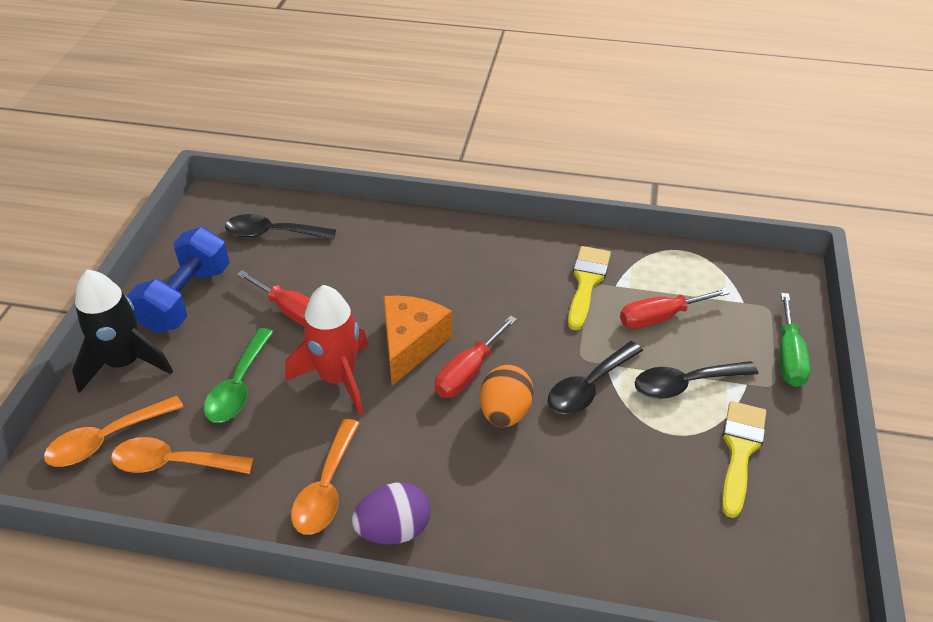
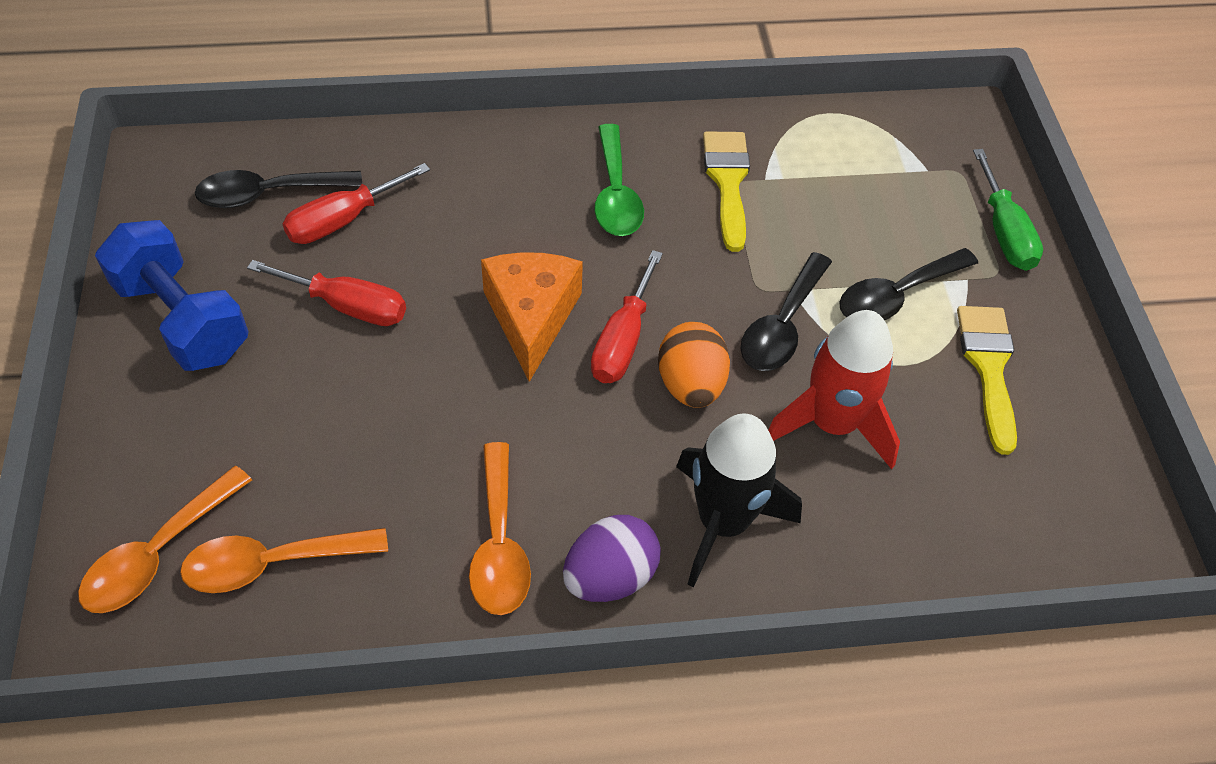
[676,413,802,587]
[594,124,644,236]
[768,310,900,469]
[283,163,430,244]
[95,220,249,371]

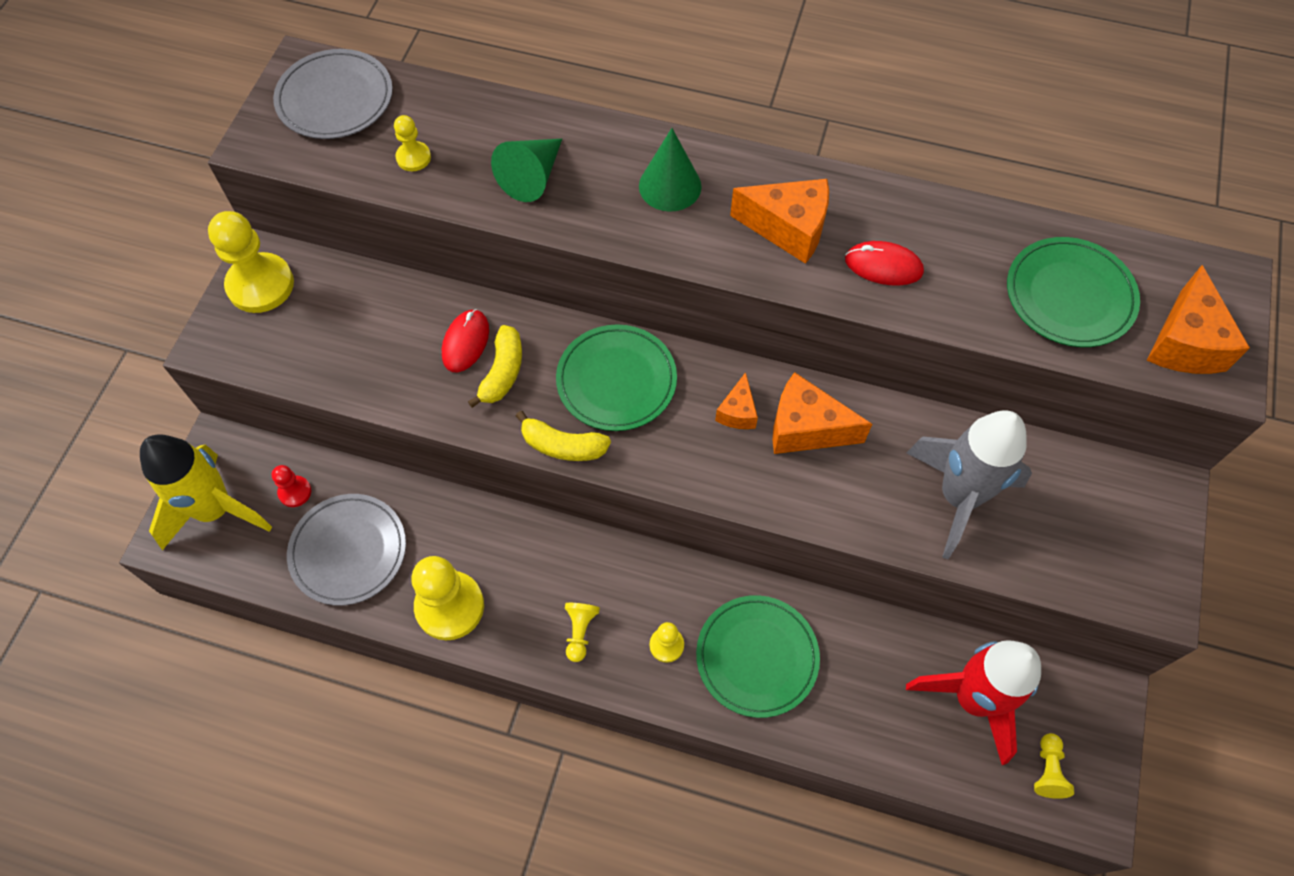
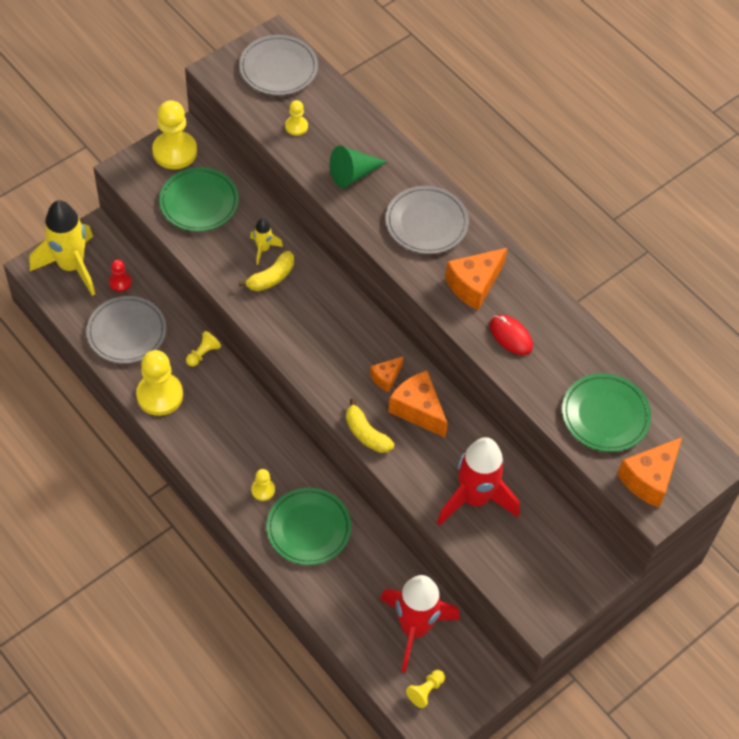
[346,398,394,453]
[159,167,239,232]
[186,331,221,367]
[250,218,283,265]
[385,186,469,254]
[437,437,520,526]
[445,248,507,310]

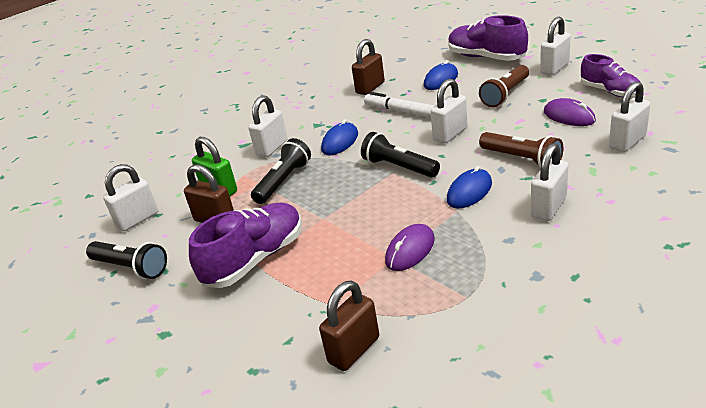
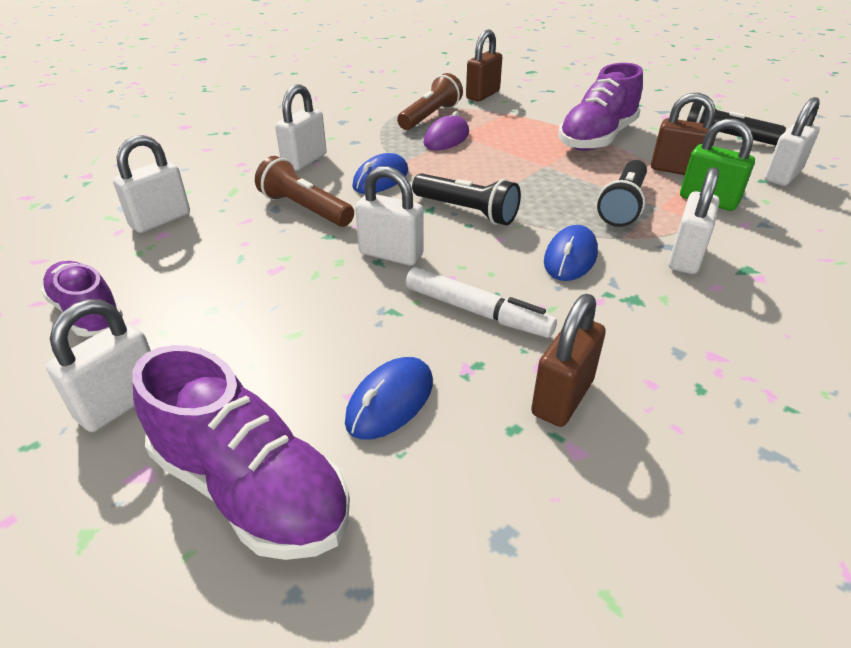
[544,98,596,126] (first image)
[397,73,463,130]
[355,166,424,266]

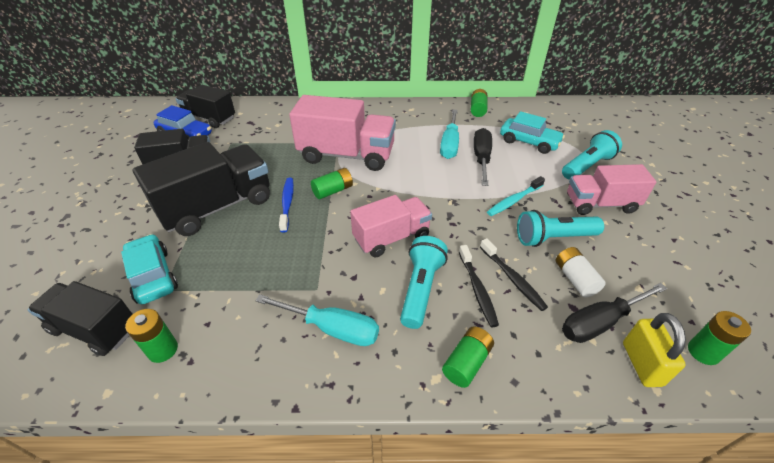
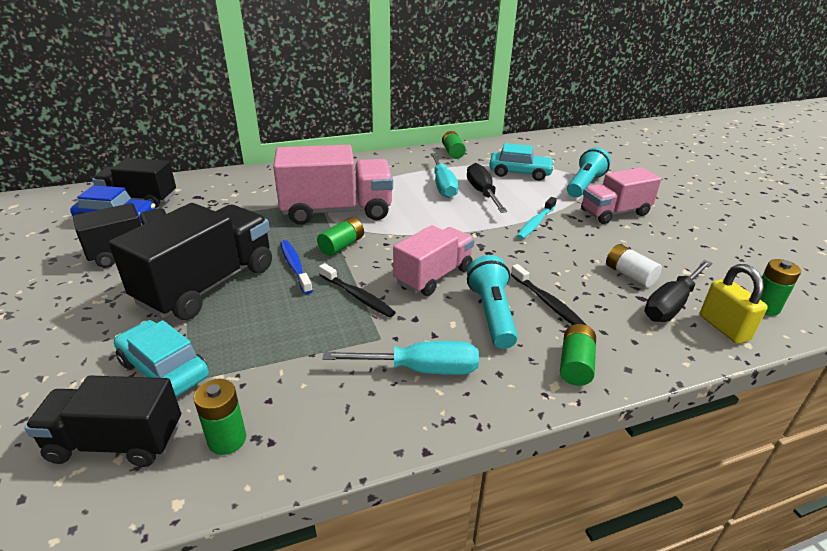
[517,210,604,247] (first image)
[319,263,396,318]

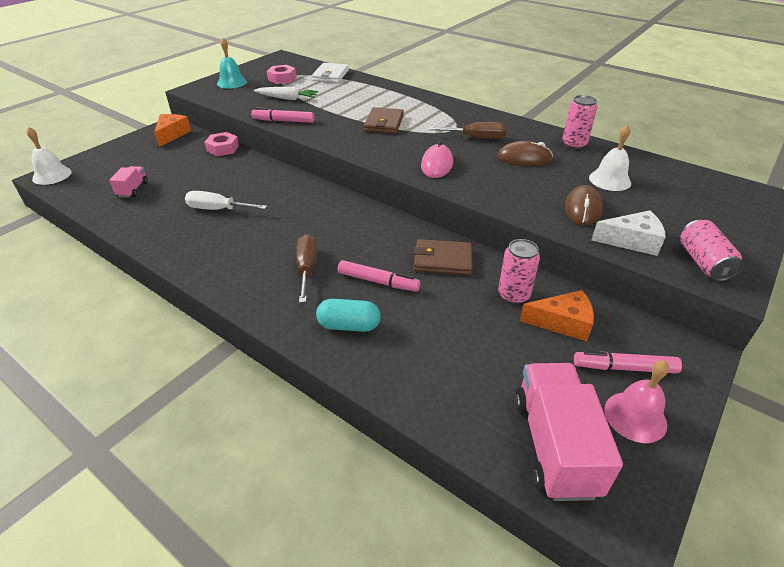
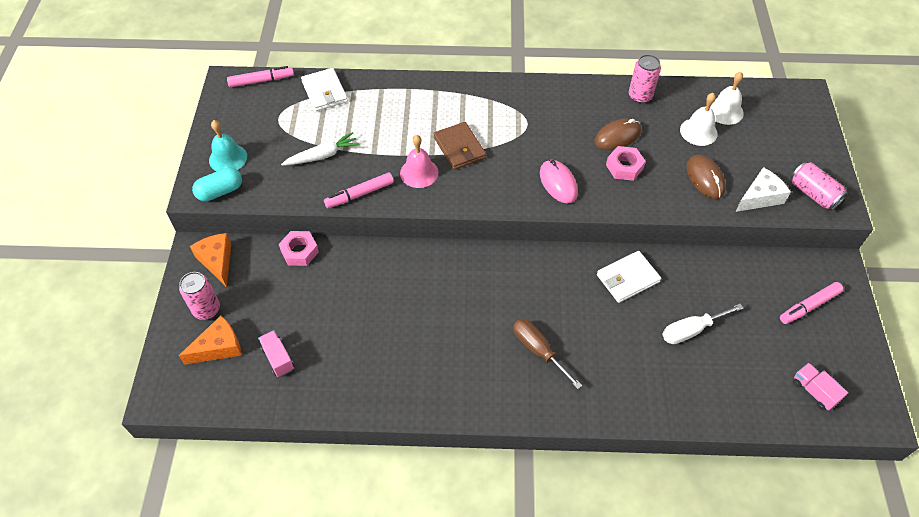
[429,122,507,139] (first image)
[710,72,744,125]
[662,304,743,344]
[606,146,646,181]
[192,168,242,201]
[227,66,294,87]
[179,272,220,320]
[179,316,242,365]
[400,135,439,188]
[597,251,661,303]
[793,363,848,411]

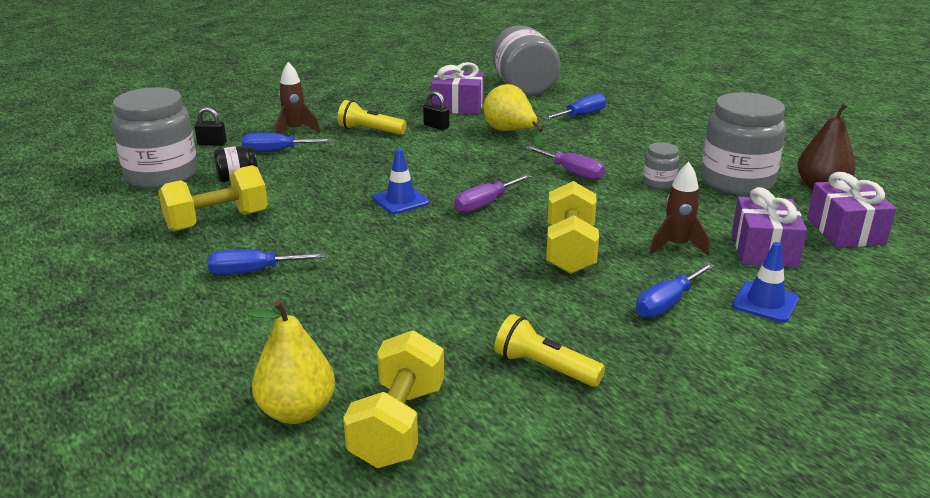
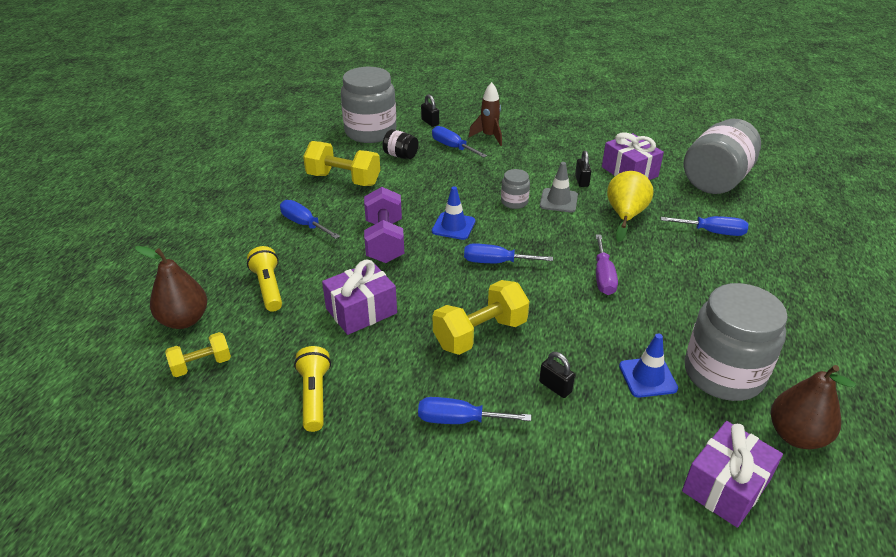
[364,187,404,263]
[540,162,578,212]
[247,246,282,312]
[501,169,530,209]
[322,259,397,335]
[619,334,678,398]
[539,352,575,398]
[135,246,207,329]
[464,243,553,263]
[165,332,231,377]

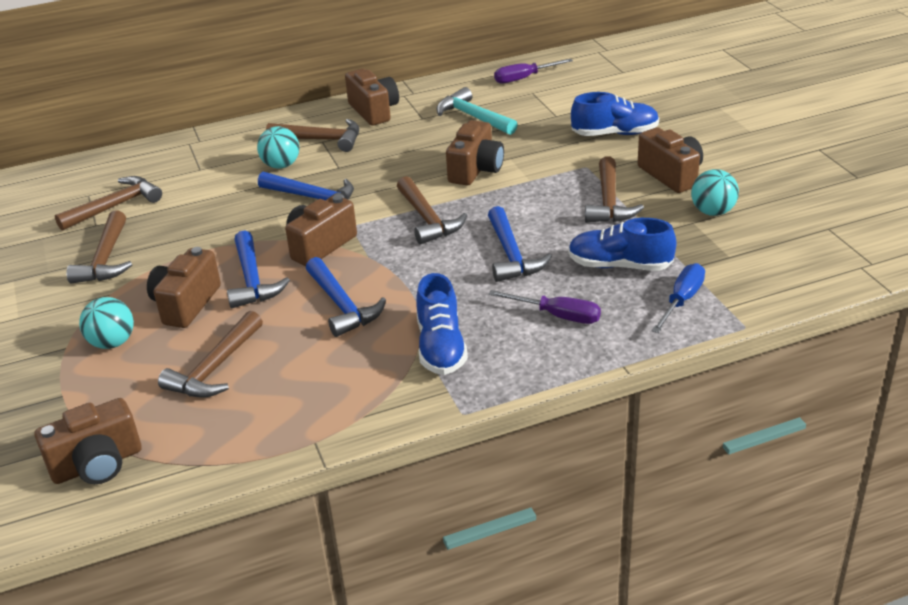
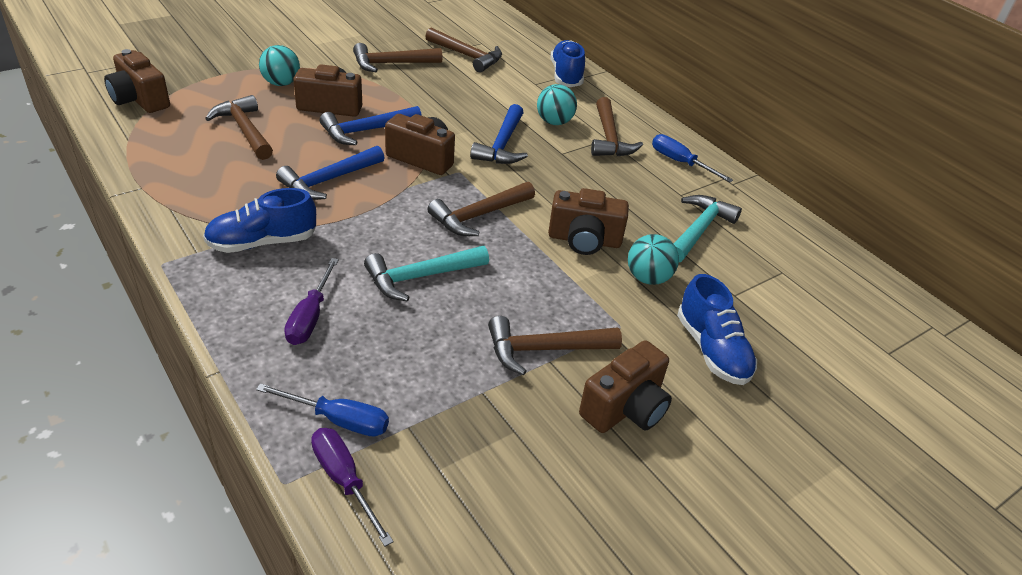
[311,428,394,547]
[551,40,585,87]
[628,234,679,285]
[652,134,733,182]
[364,246,489,302]
[205,95,273,160]

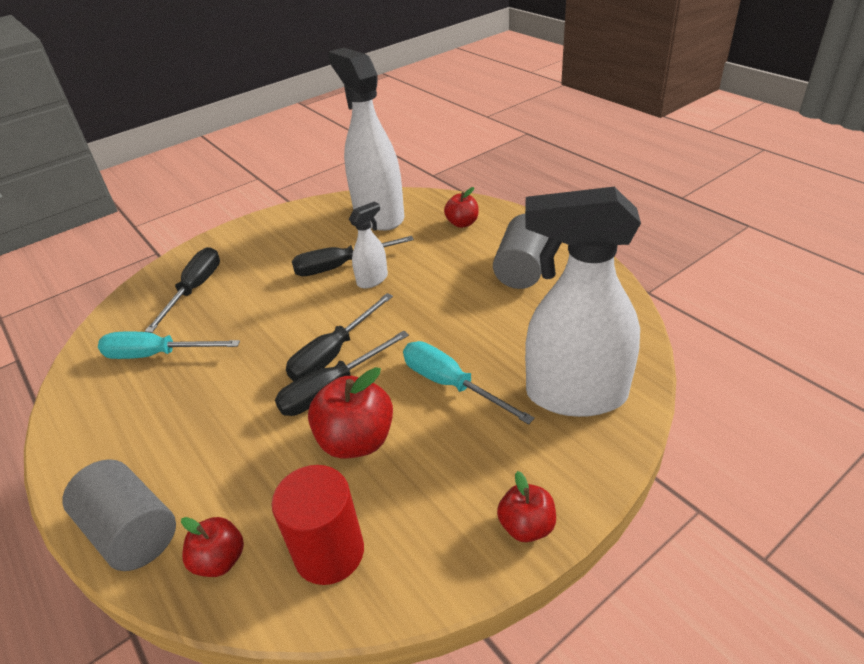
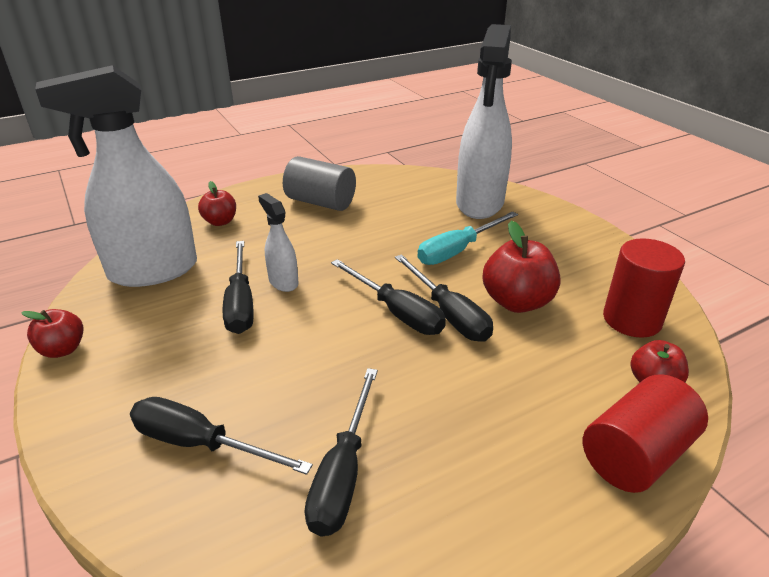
[21,309,84,358]
[583,374,708,493]
[305,368,378,536]

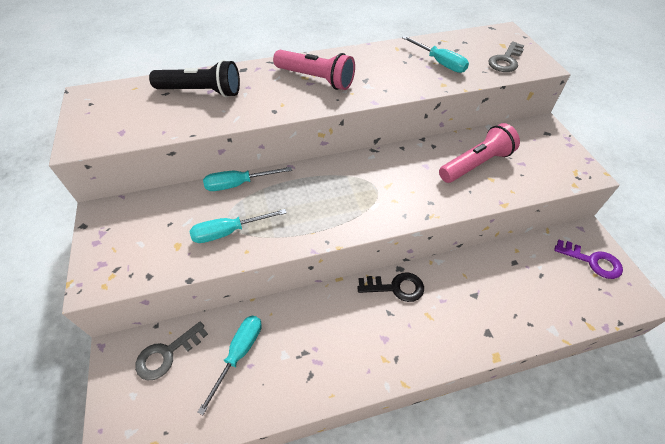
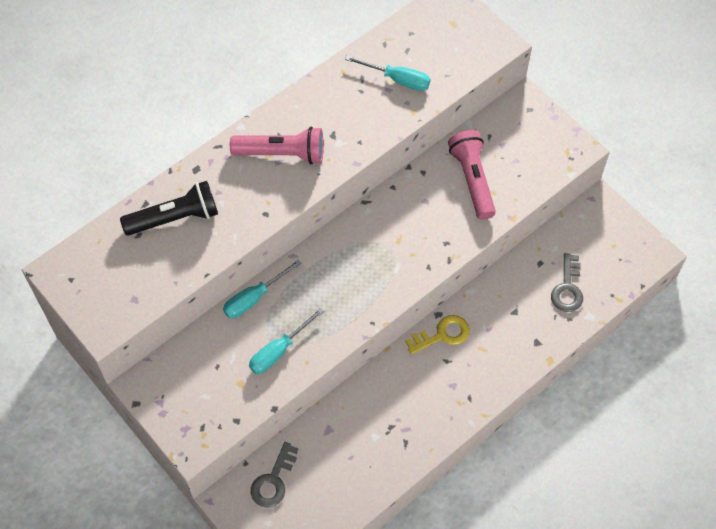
[197,316,262,415] (first image)
[554,240,623,279] (first image)
[551,253,583,312]
[405,315,469,354]
[448,130,496,220]

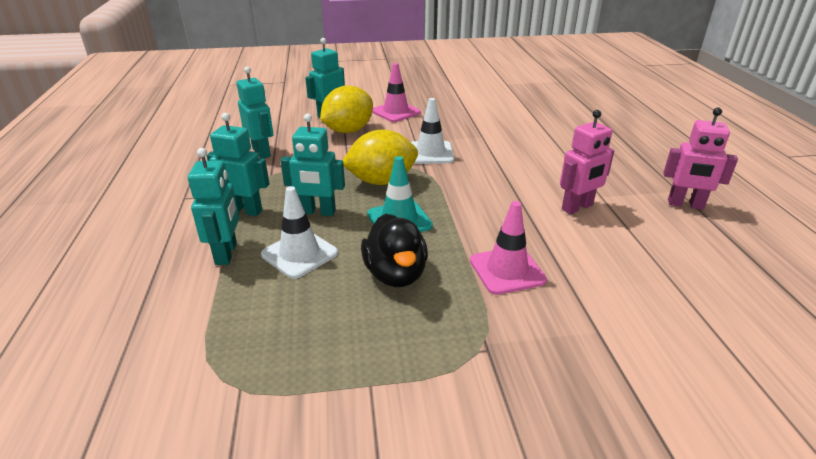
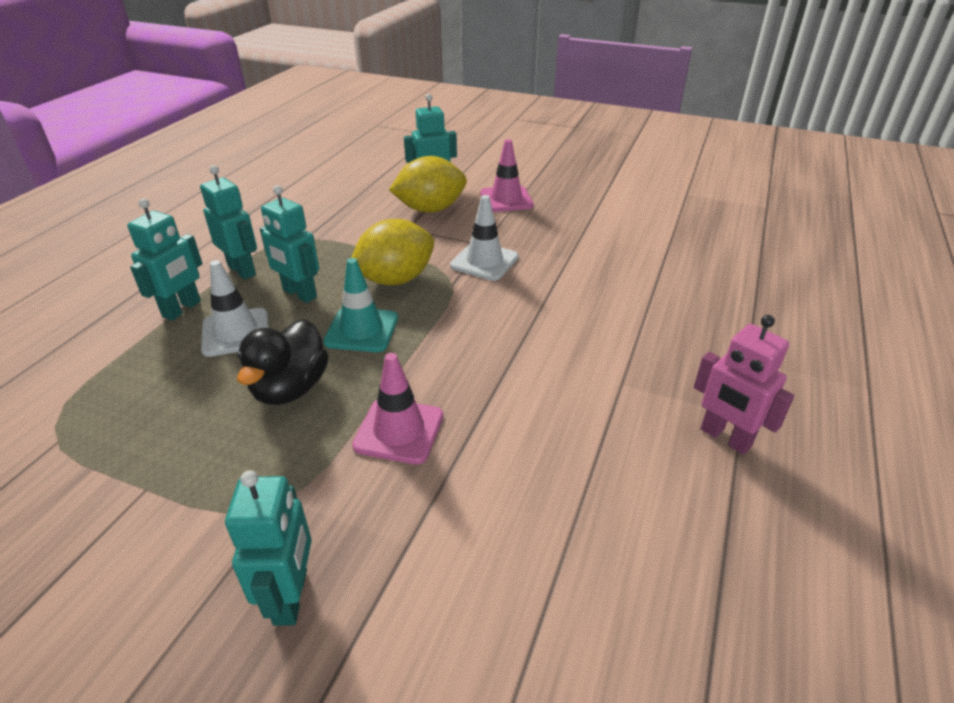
[560,110,614,214] (first image)
[225,470,312,626]
[351,219,434,285]

